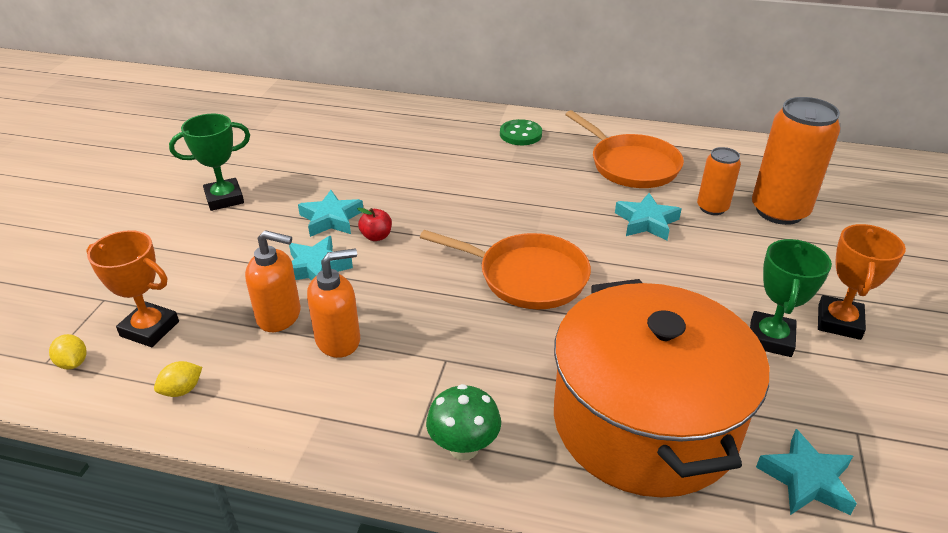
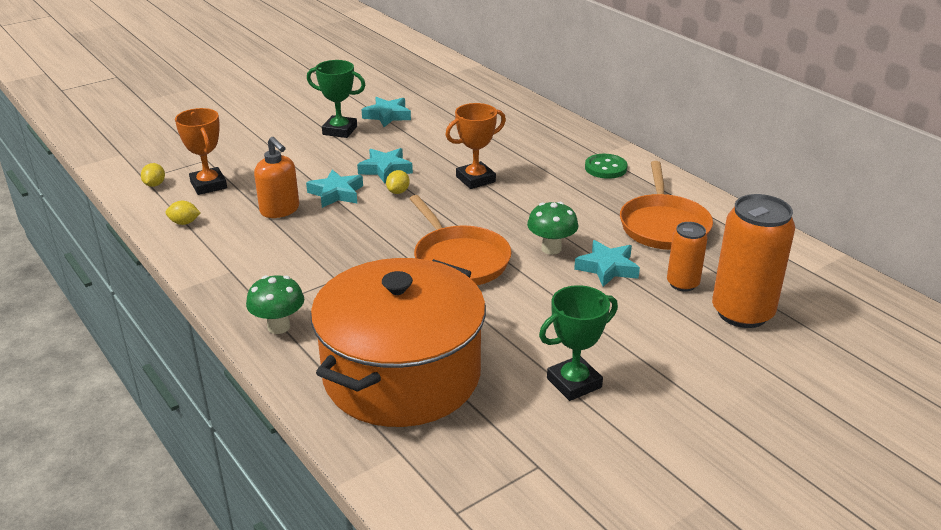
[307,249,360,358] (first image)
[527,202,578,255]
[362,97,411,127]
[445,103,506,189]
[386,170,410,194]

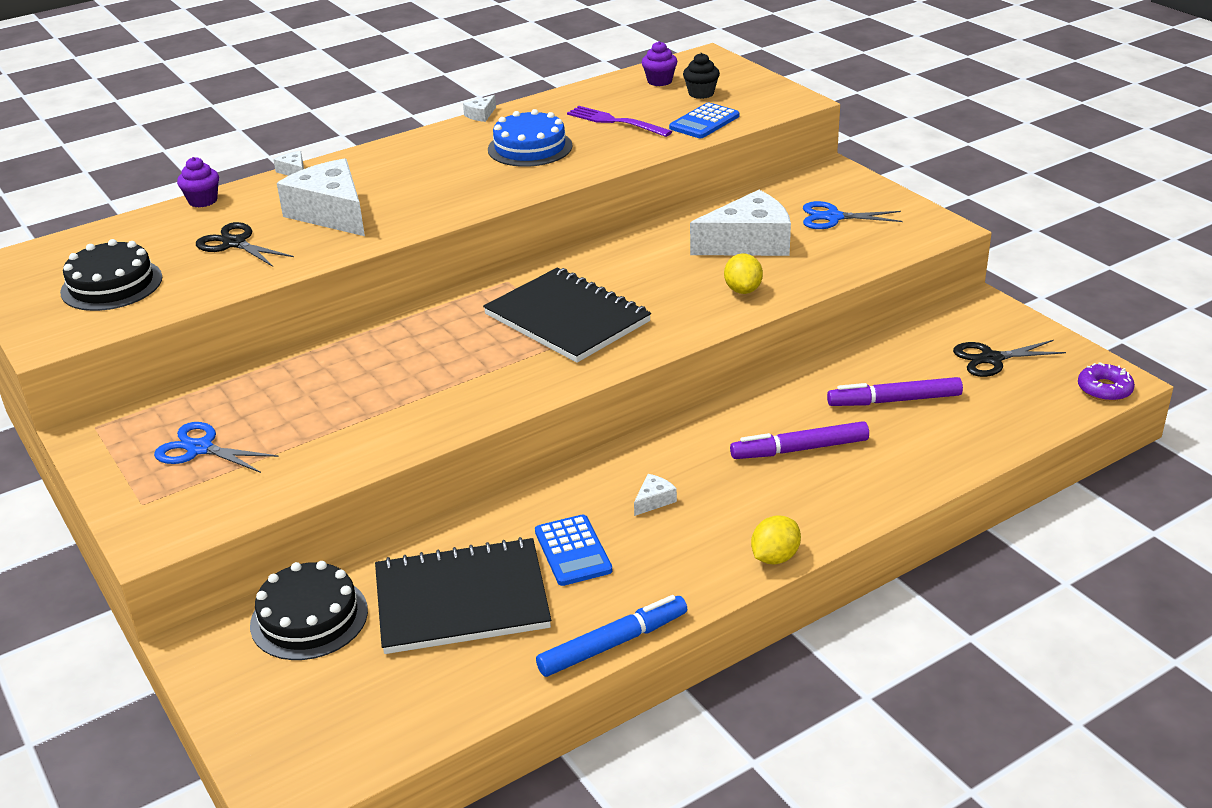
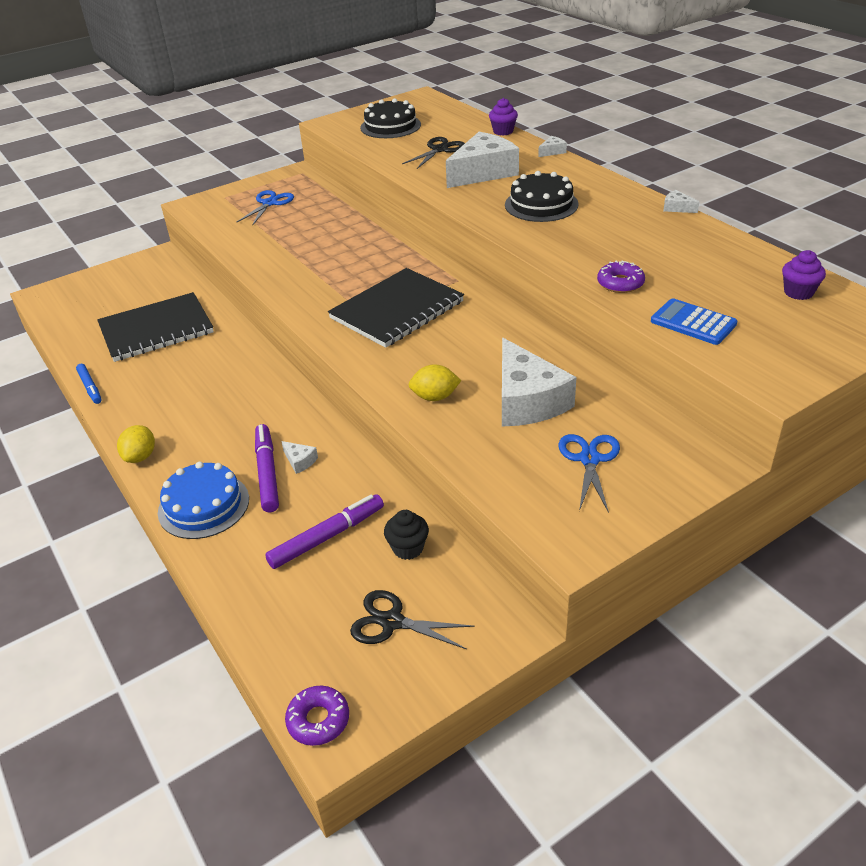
[535,514,612,586] (first image)
[567,106,672,137] (first image)
[597,260,645,293]
[505,171,579,222]
[158,461,249,539]
[281,441,318,474]
[384,510,429,560]
[97,292,214,362]
[117,425,155,463]
[265,494,384,569]
[350,590,475,649]
[76,364,101,404]

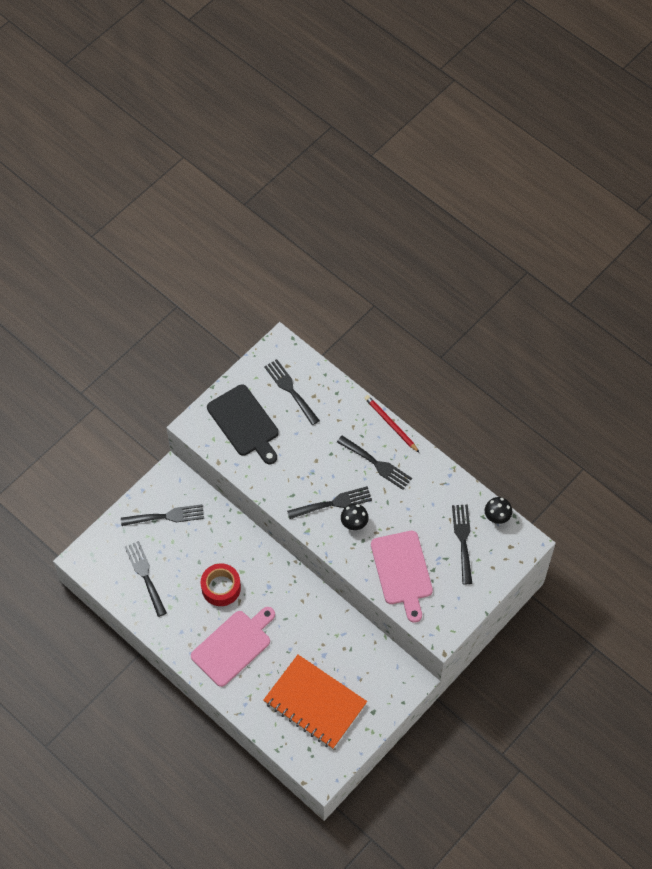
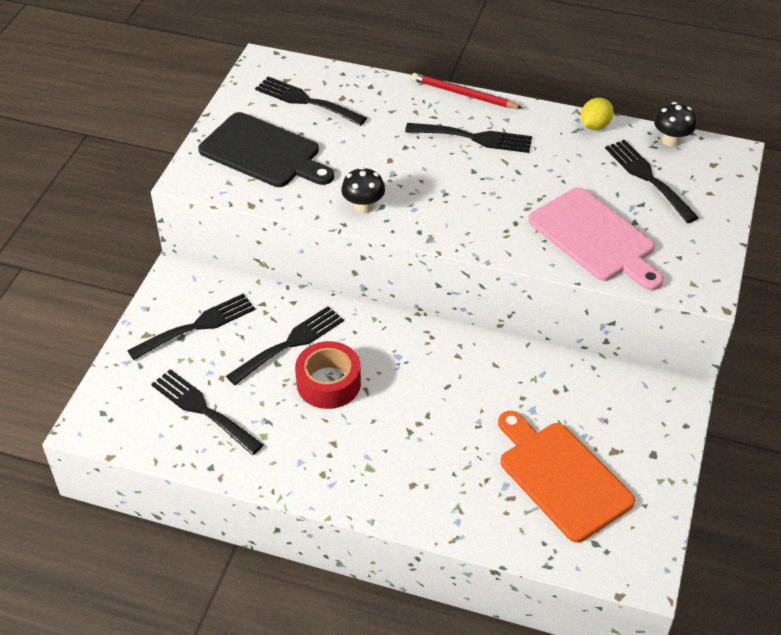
[191,607,275,687] (first image)
[581,98,614,130]
[226,306,344,385]
[341,167,385,213]
[498,411,635,542]

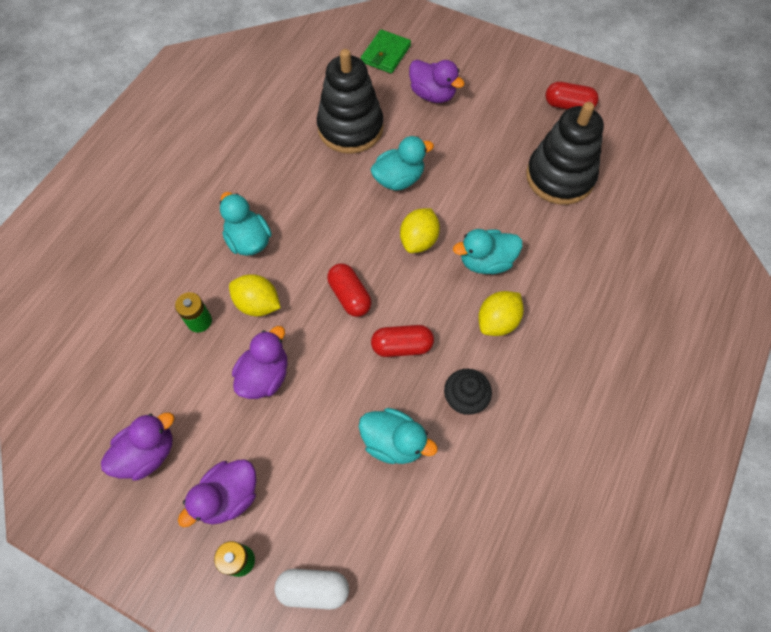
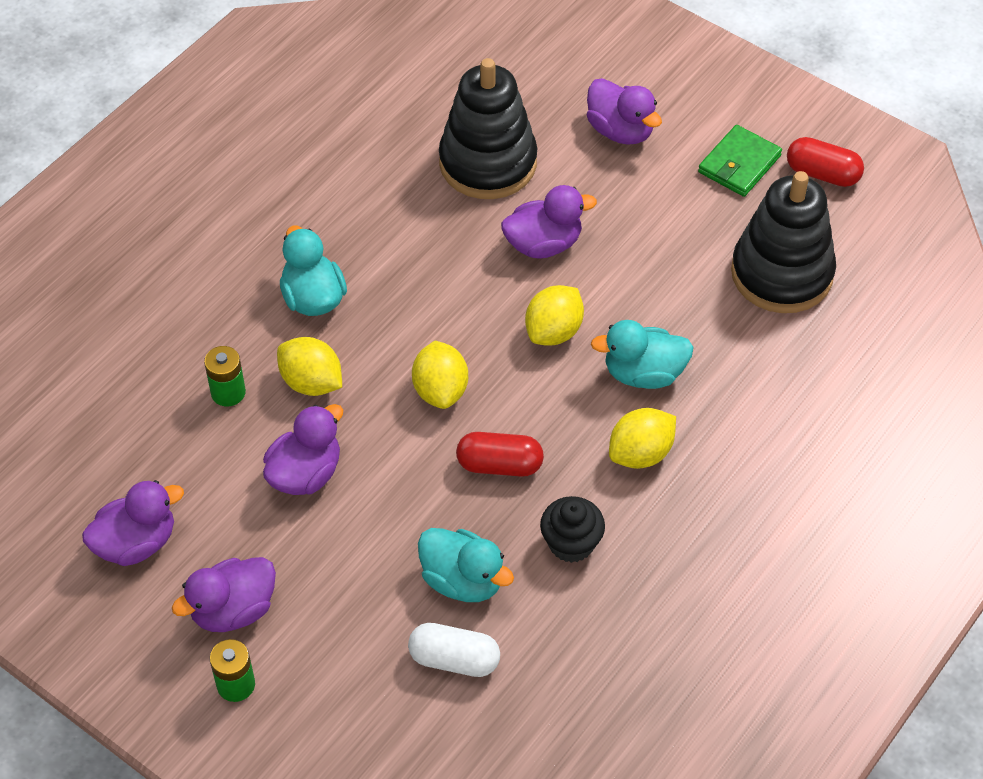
[408,623,500,677]
[698,125,782,197]
[412,341,468,409]
[501,185,597,259]

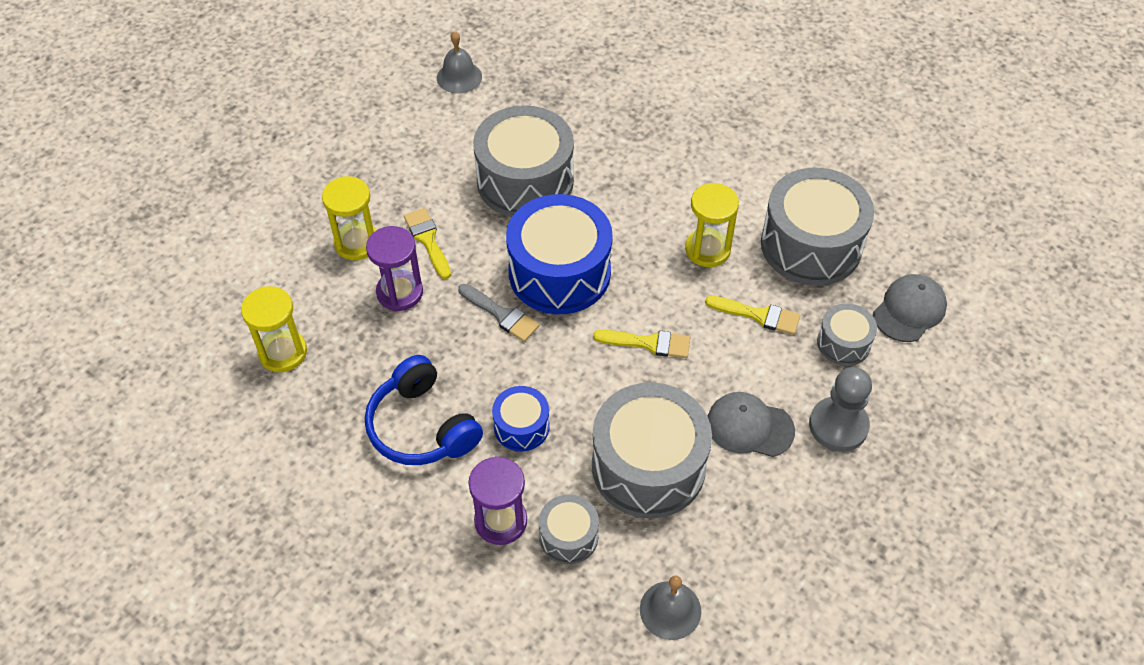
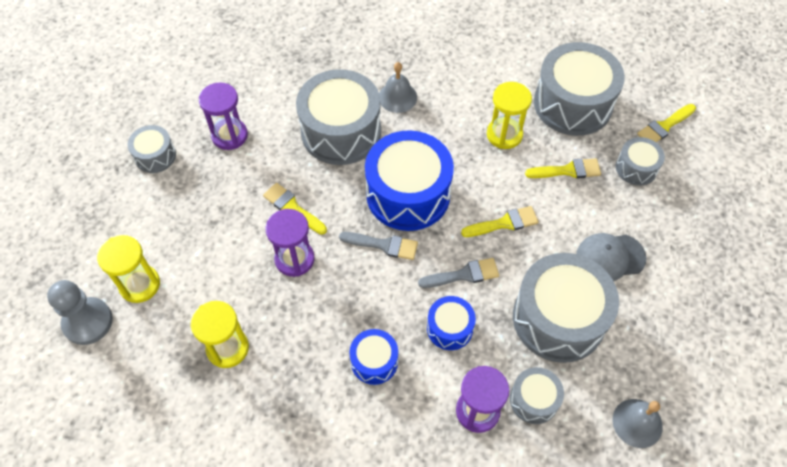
[128,125,176,173]
[199,83,248,150]
[418,258,499,288]
[97,235,160,303]
[379,62,417,113]
[47,280,113,345]
[349,329,398,385]
[637,104,696,142]

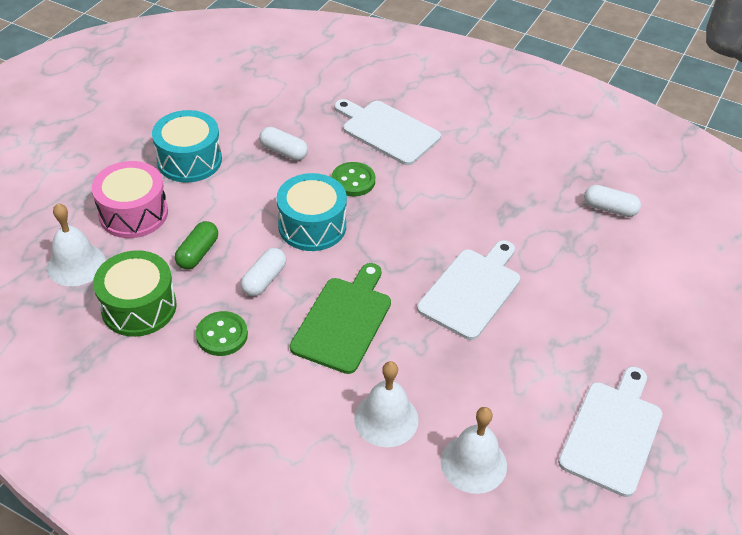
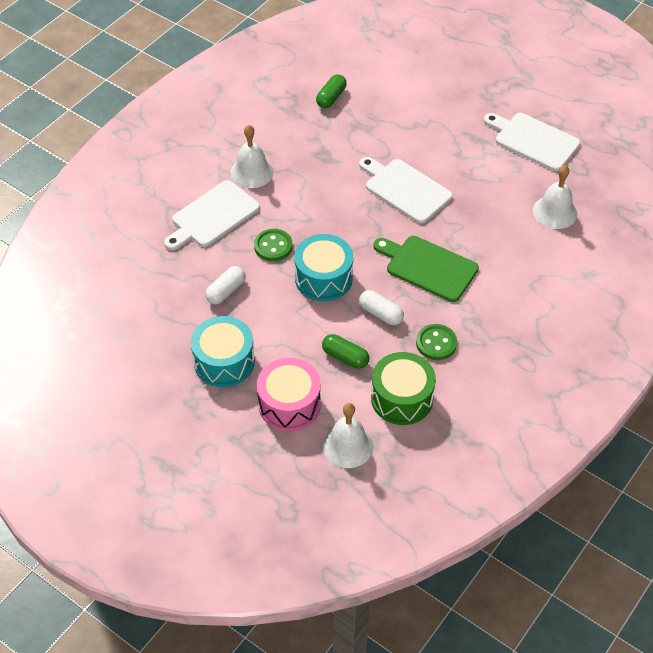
[230,125,274,188]
[316,74,347,108]

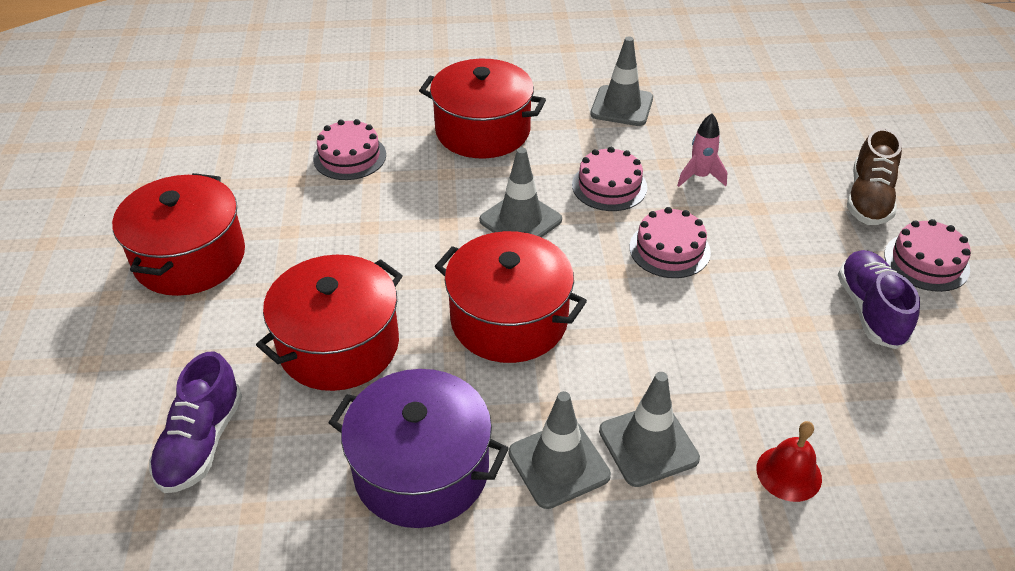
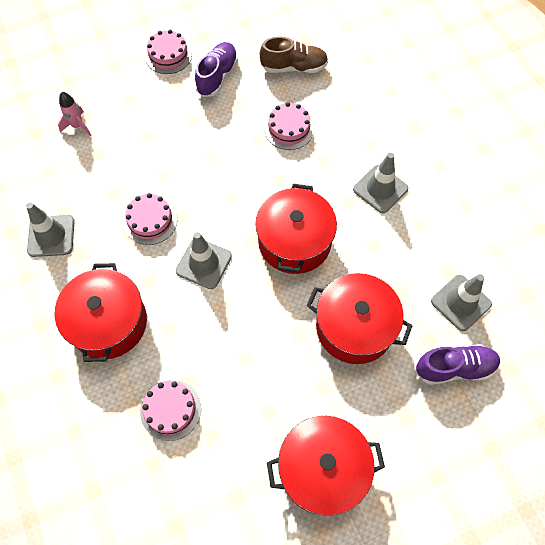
[328,369,509,528] (first image)
[756,421,822,502] (first image)
[431,274,492,331]
[264,102,314,150]
[58,92,91,136]
[260,37,328,73]
[195,42,238,97]

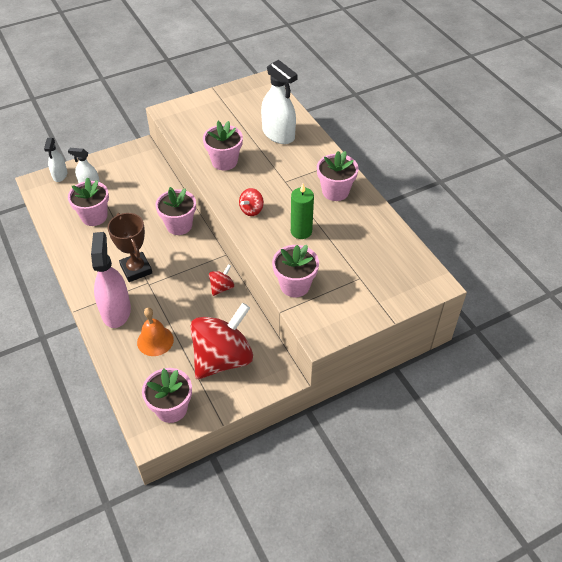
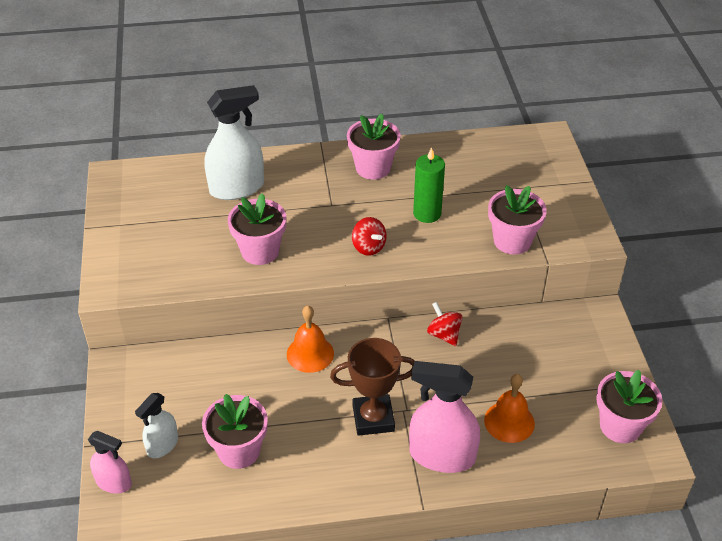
[190,303,253,379] (first image)
[287,305,334,373]
[88,431,132,493]

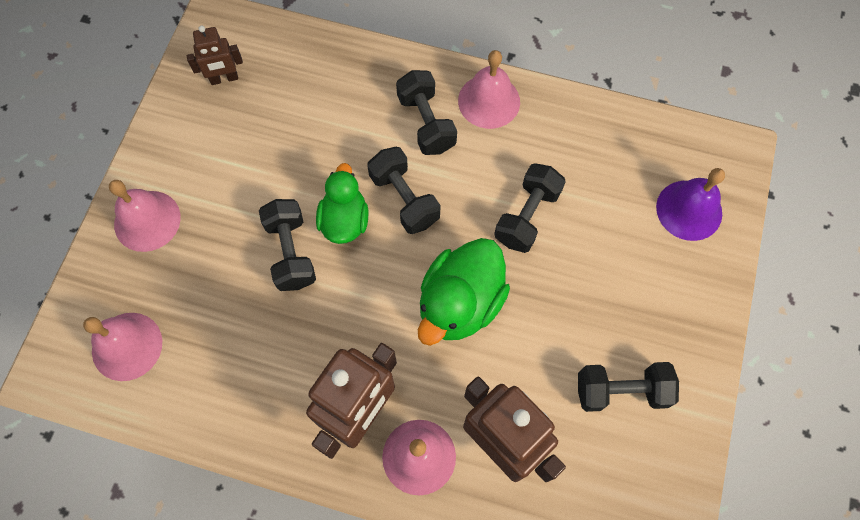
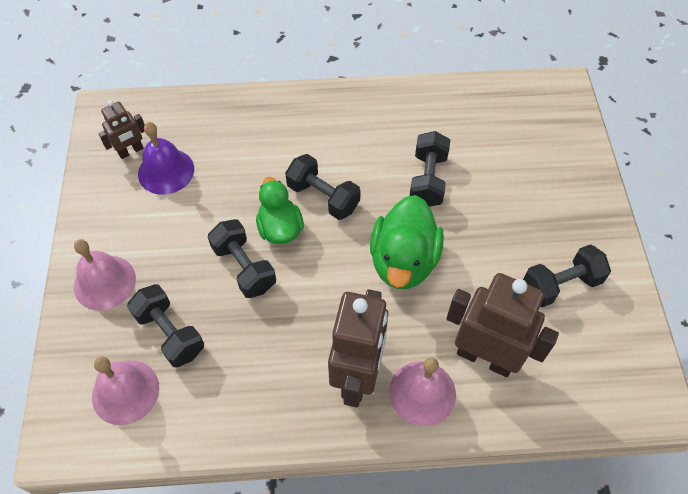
[458,50,520,129] (first image)
[127,284,204,368]
[138,122,194,195]

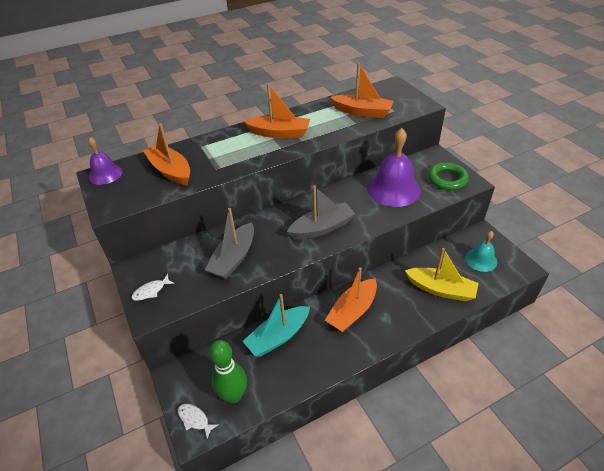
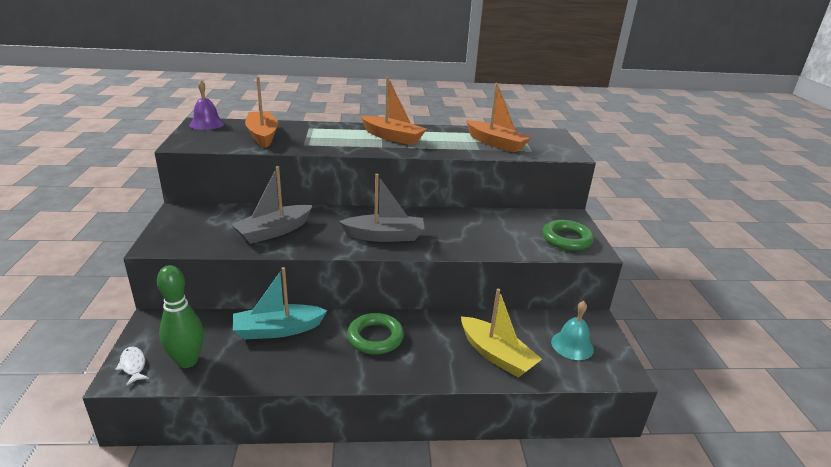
[131,274,174,301] (first image)
[367,128,421,207] (first image)
[347,313,404,355]

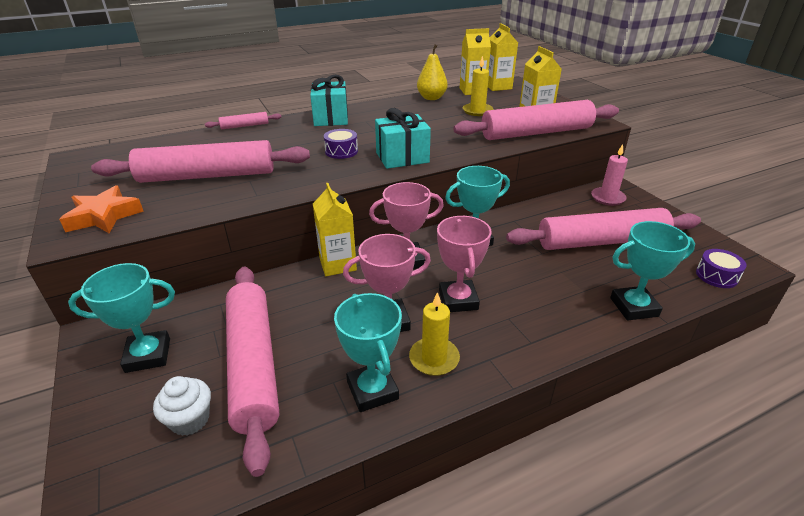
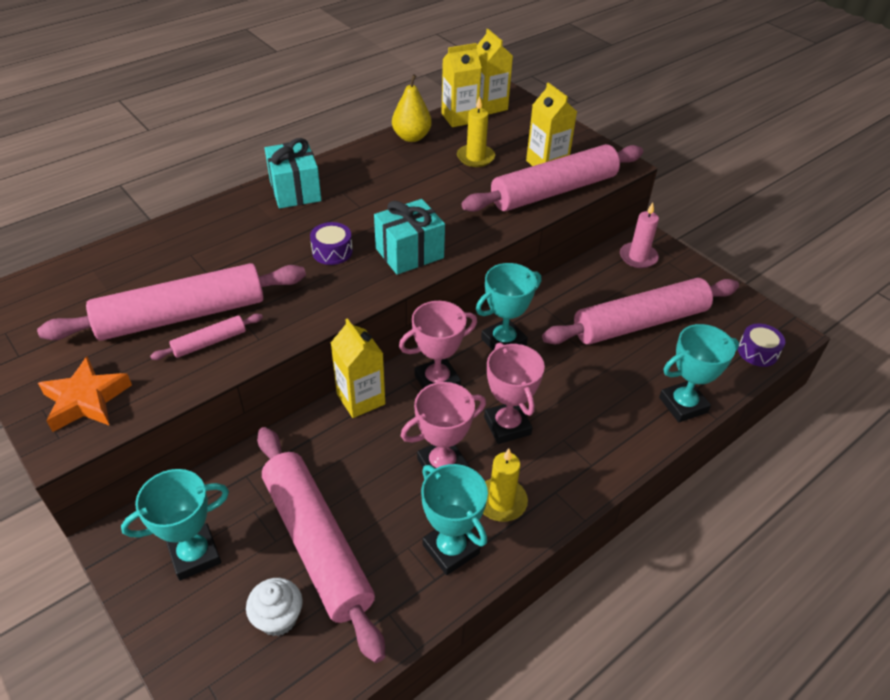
[150,314,263,360]

